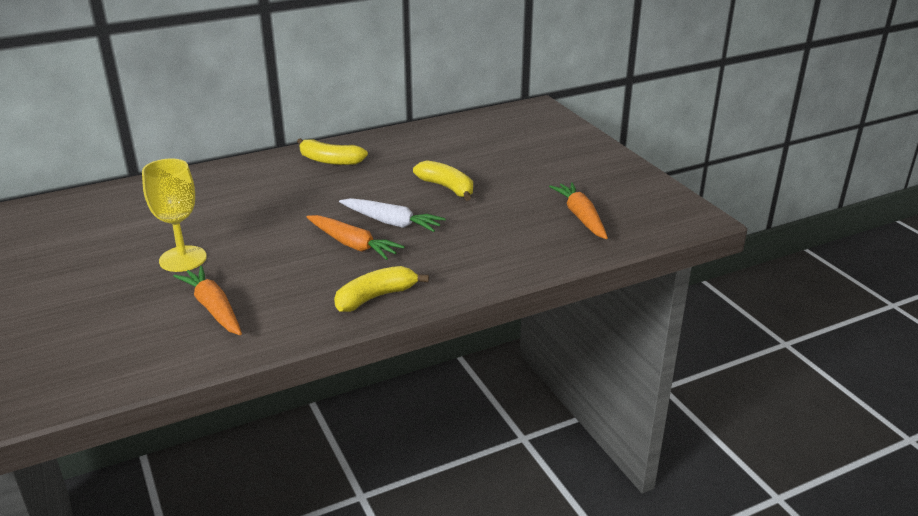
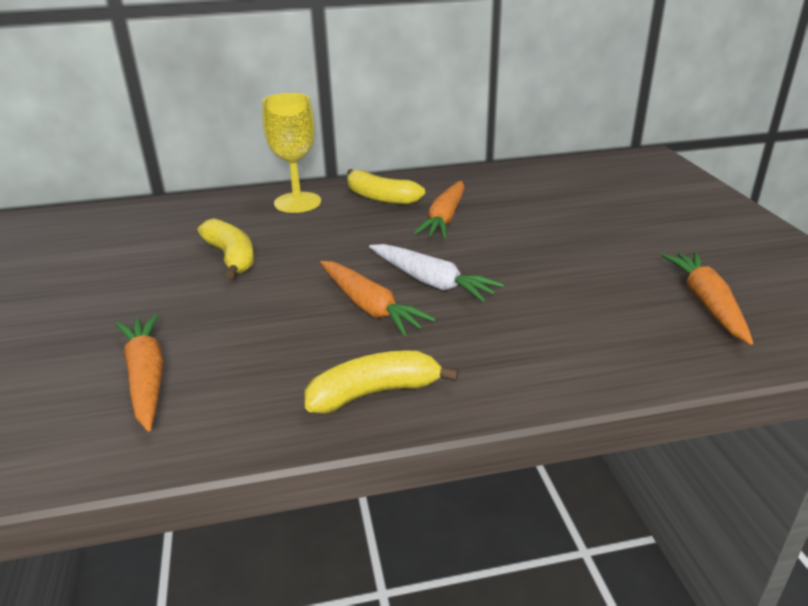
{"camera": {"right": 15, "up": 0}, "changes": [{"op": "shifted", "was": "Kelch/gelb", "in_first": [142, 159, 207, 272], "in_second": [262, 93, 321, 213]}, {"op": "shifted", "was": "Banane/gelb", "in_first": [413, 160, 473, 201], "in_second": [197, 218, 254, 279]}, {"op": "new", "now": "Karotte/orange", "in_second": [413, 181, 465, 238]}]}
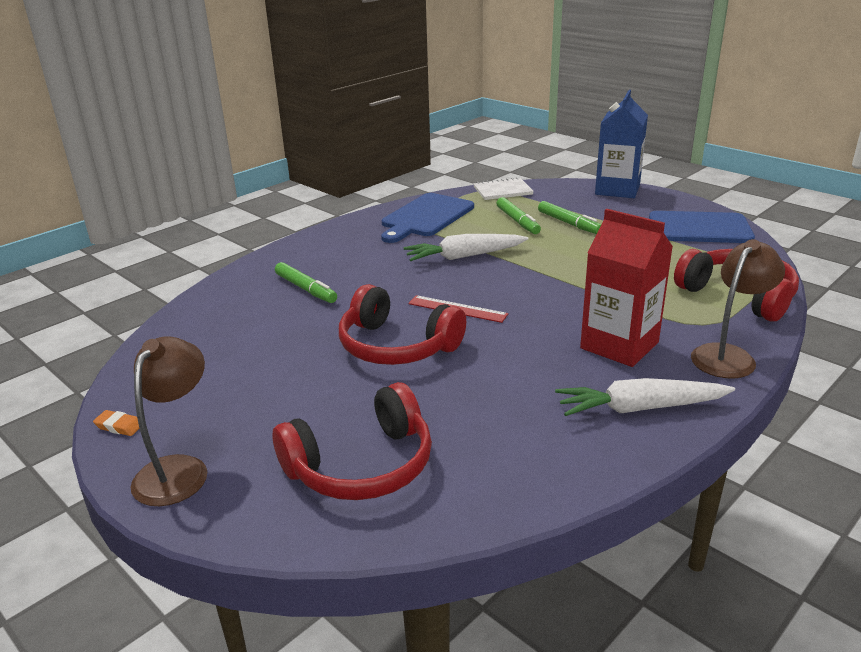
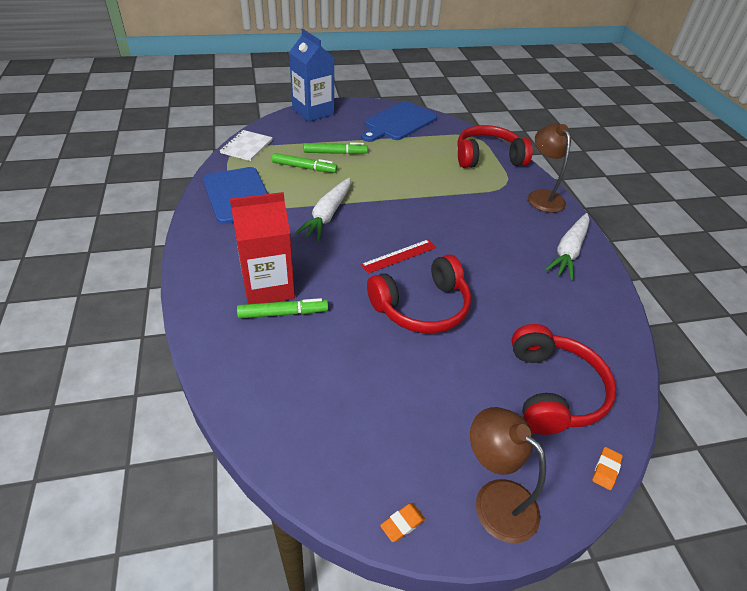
{"camera": {"right": -60, "up": 15}, "changes": [{"op": "shifted", "was": "Getränkekarton/rot", "in_first": [580, 208, 673, 367], "in_second": [230, 192, 295, 304]}, {"op": "new", "now": "Radiergummi/orange", "in_second": [592, 447, 623, 490]}]}
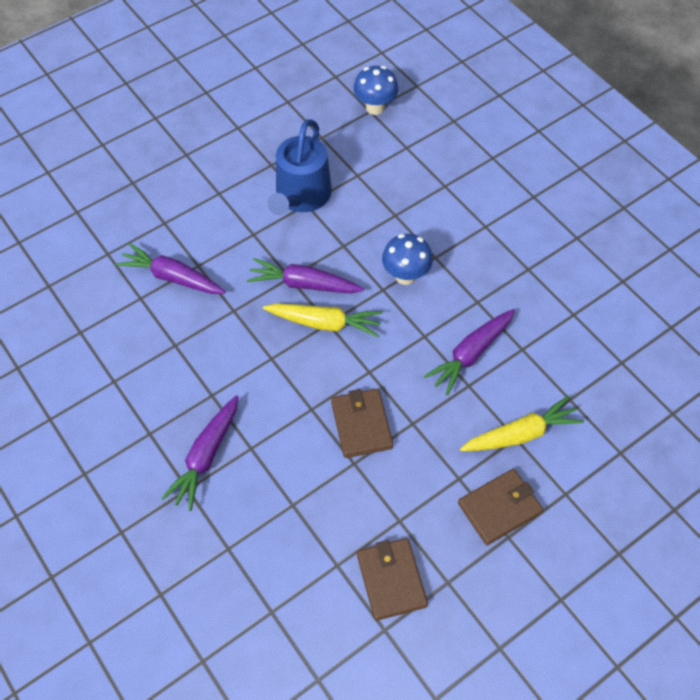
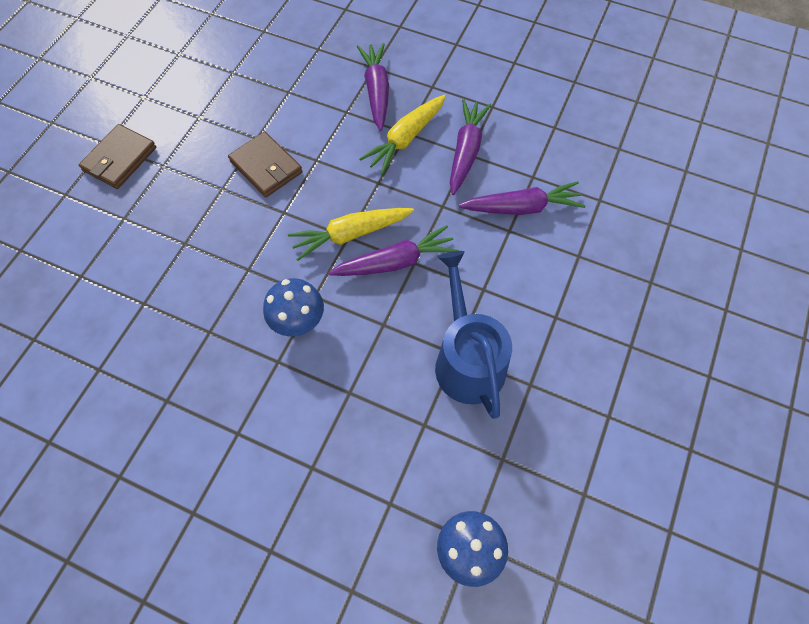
{"camera": {"right": 150, "up": 5}, "changes": [{"op": "shifted", "was": "Karotte/lila", "in_first": [424, 309, 515, 396], "in_second": [450, 99, 491, 195]}, {"op": "shifted", "was": "Karotte/gelb", "in_first": [460, 396, 584, 451], "in_second": [359, 94, 446, 175]}, {"op": "gone", "was": "Geldbörse/braun", "in_first": [357, 538, 428, 621]}]}
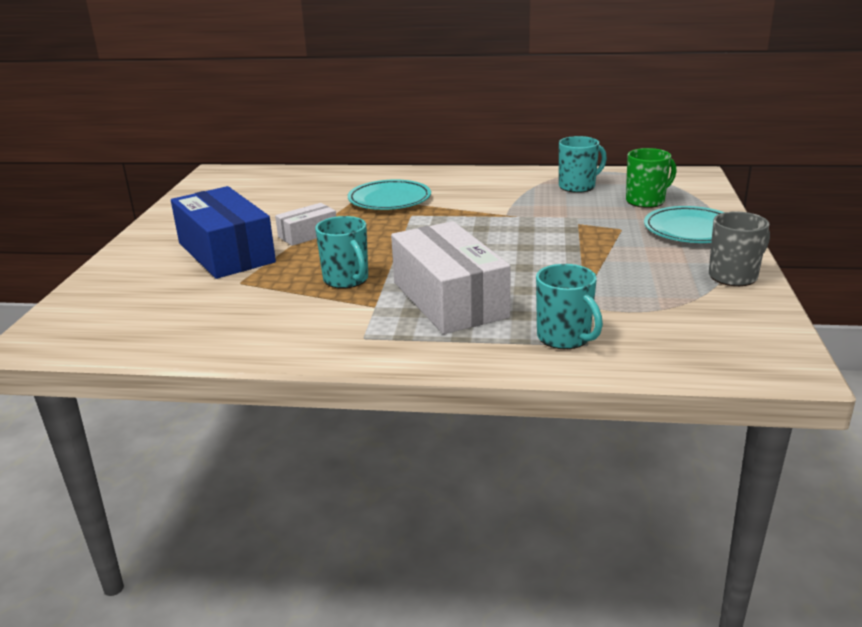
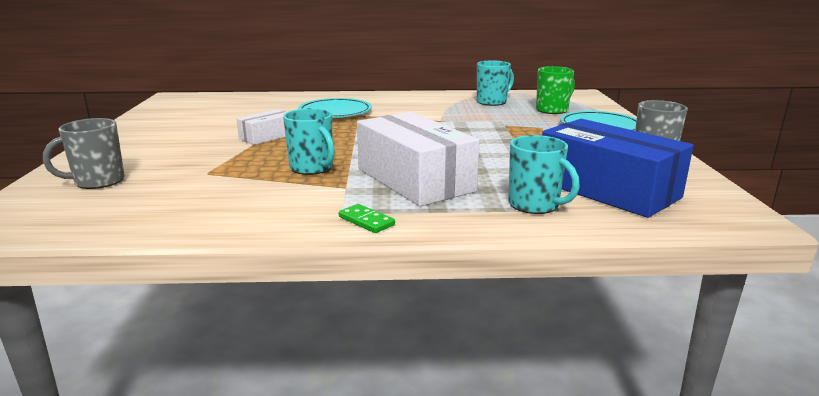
{"camera": {"right": -10, "up": -5}, "changes": [{"op": "shifted", "was": "Schachtel/blau", "in_first": [171, 186, 276, 279], "in_second": [542, 119, 693, 218]}, {"op": "new", "now": "Tasse/grau", "in_second": [43, 118, 125, 189]}, {"op": "new", "now": "Dominostein/grün", "in_second": [339, 204, 395, 233]}]}
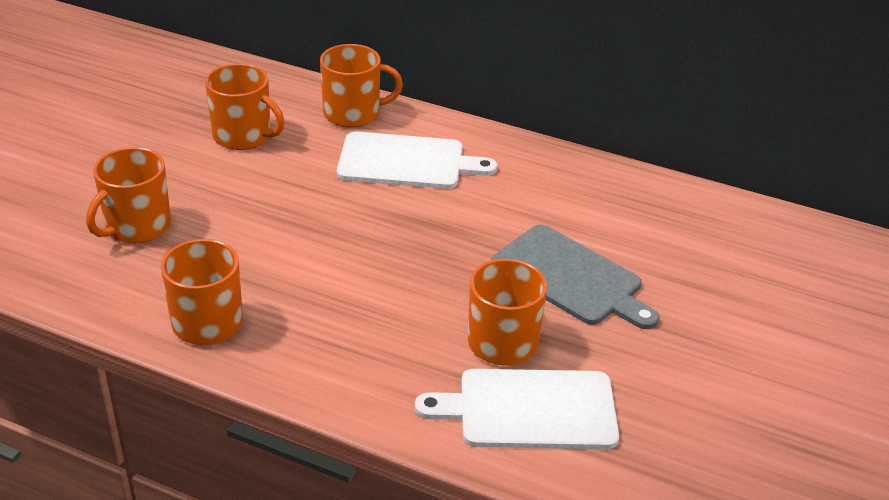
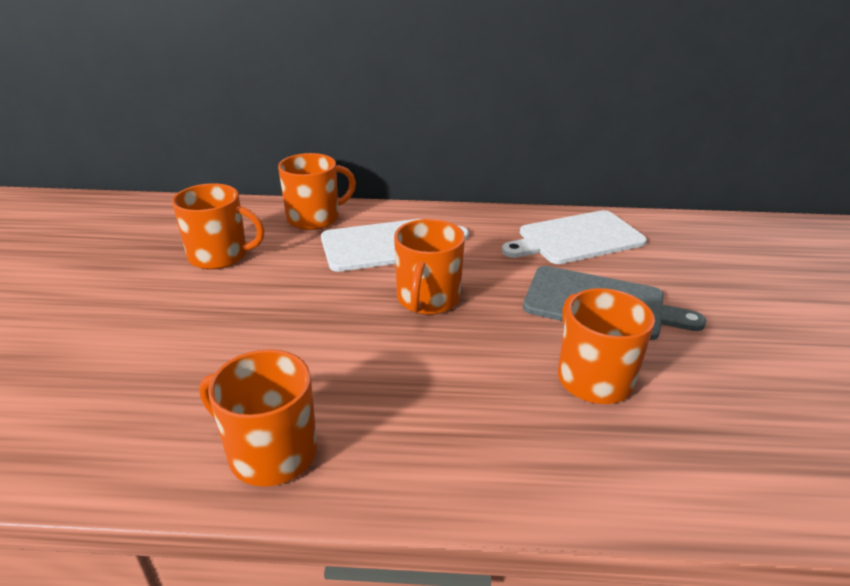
{"camera": {"right": -20, "up": -5}, "changes": [{"op": "shifted", "was": "Tasse/orange", "in_first": [86, 147, 171, 243], "in_second": [394, 219, 465, 315]}, {"op": "shifted", "was": "Schneidebrett/weiß", "in_first": [415, 369, 619, 449], "in_second": [502, 210, 647, 264]}]}
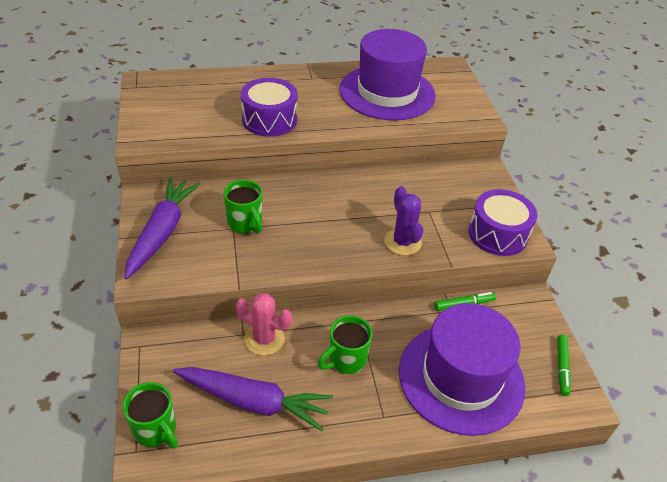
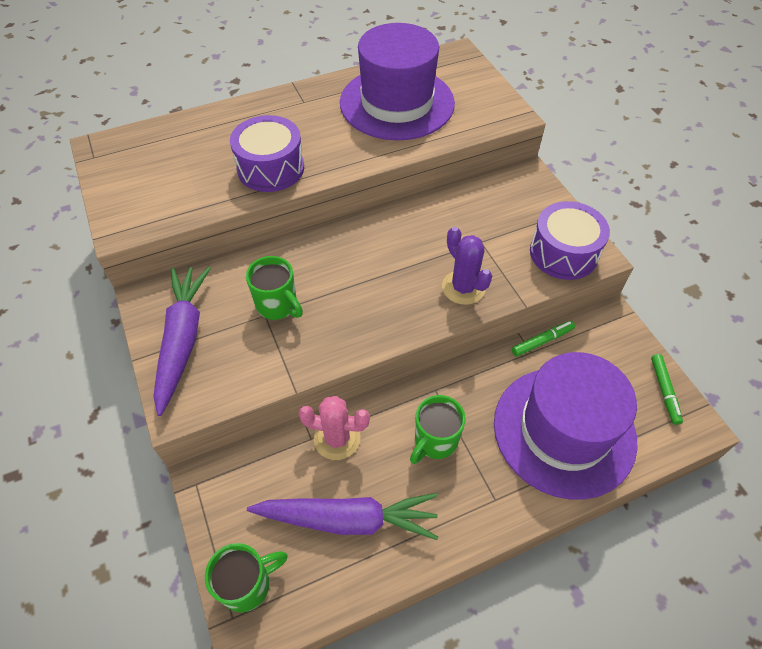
{"camera": {"right": -10, "up": 10}, "changes": [{"op": "rotated", "was": "Tasse/grün", "in_first": [123, 382, 178, 449], "in_second": [205, 543, 288, 613], "clockwise": -60}]}
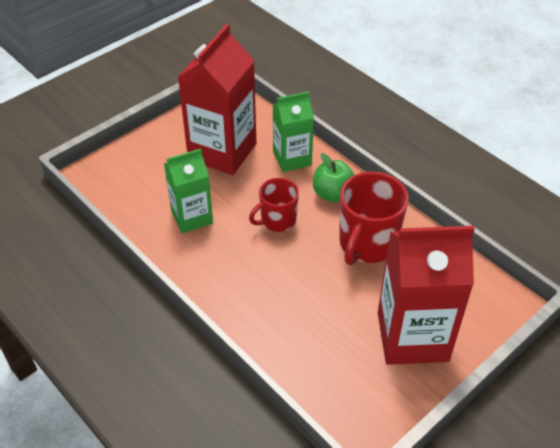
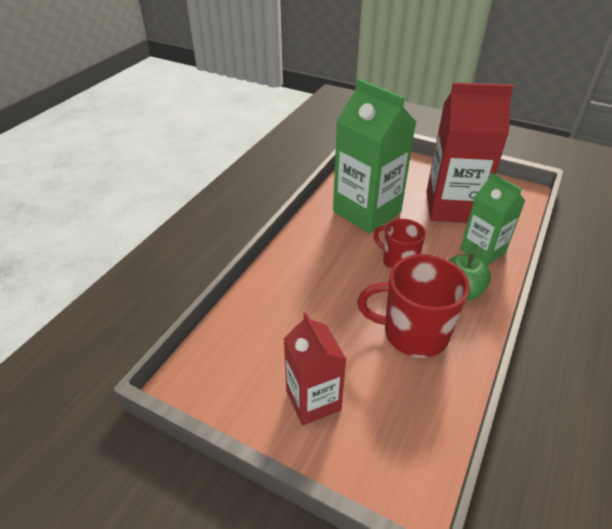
{"camera": {"right": 70, "up": -5}, "changes": [{"op": "scaled", "was": "Getränkekarton/grün", "in_first": [164, 149, 213, 233], "in_second": [333, 79, 416, 233], "ratio": 1.67}, {"op": "scaled", "was": "Getränkekarton/rot", "in_first": [378, 226, 475, 365], "in_second": [284, 313, 347, 425], "ratio": 0.6}]}
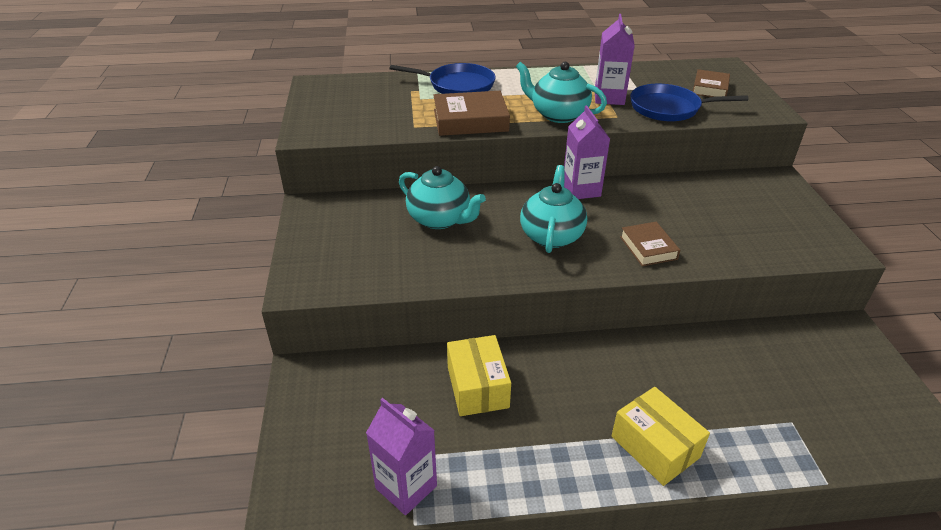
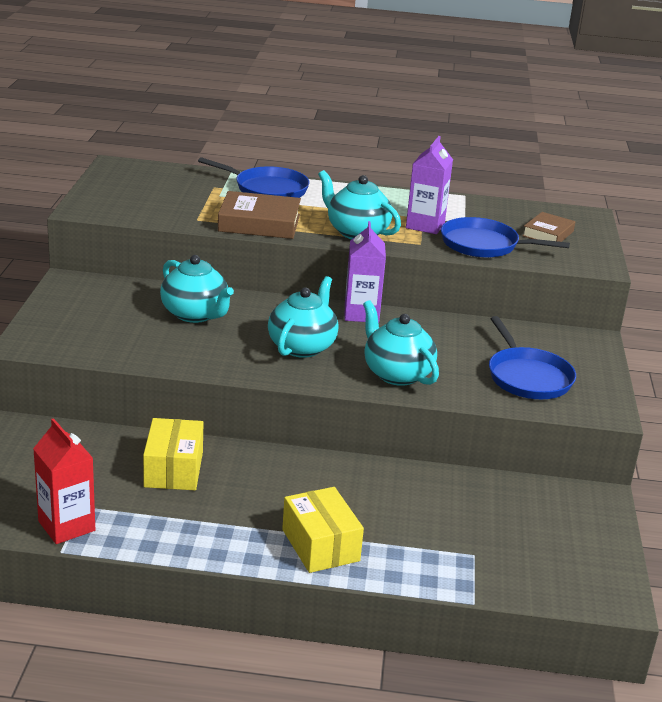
{"camera": {"right": 10, "up": -10}, "changes": [{"op": "swapped", "was": "Buch/braun", "now": "Teekanne/türkis", "in_first": [620, 222, 680, 266], "in_second": [363, 300, 439, 386]}, {"op": "repainted", "was": "Getränkekarton/lila", "now": "Getränkekarton/rot", "in_first": [366, 398, 437, 515], "in_second": [33, 418, 95, 544]}, {"op": "new", "now": "Pfanne/blau", "in_second": [489, 316, 576, 399]}]}
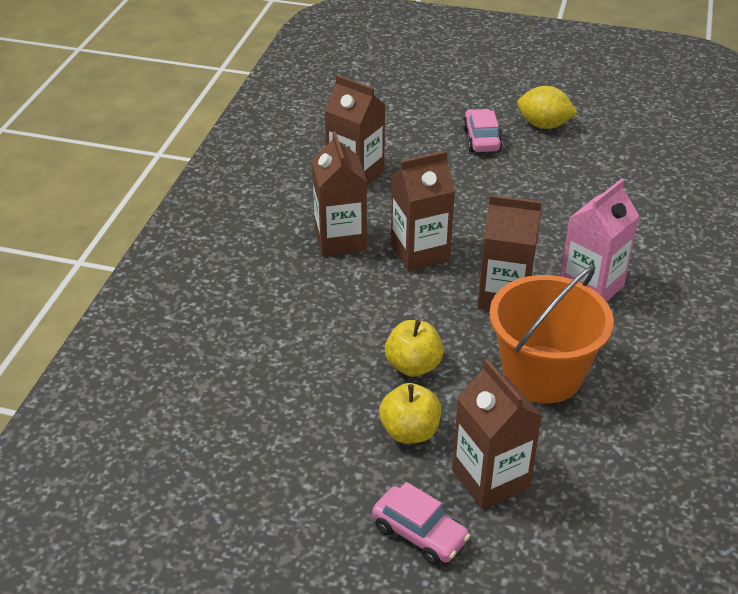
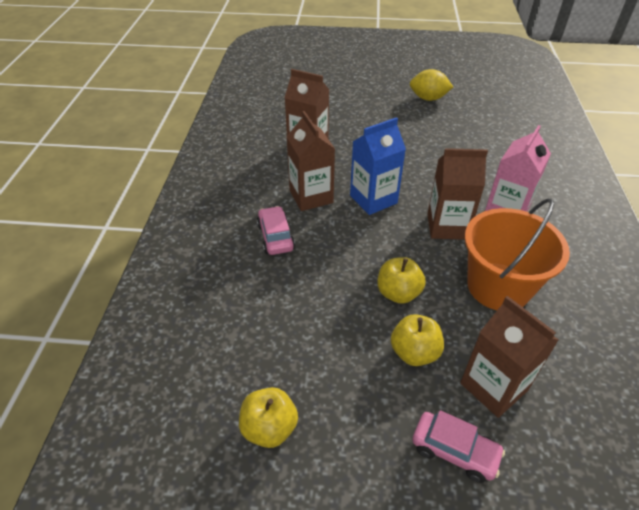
{"camera": {"right": -10, "up": 5}, "changes": [{"op": "shifted", "was": "Auto/rosa", "in_first": [463, 109, 502, 152], "in_second": [257, 206, 295, 255]}, {"op": "repainted", "was": "Getränkekarton/braun", "now": "Getränkekarton/blau", "in_first": [391, 151, 455, 271], "in_second": [350, 117, 406, 215]}, {"op": "new", "now": "Apfel/gelb", "in_second": [239, 387, 298, 448]}]}
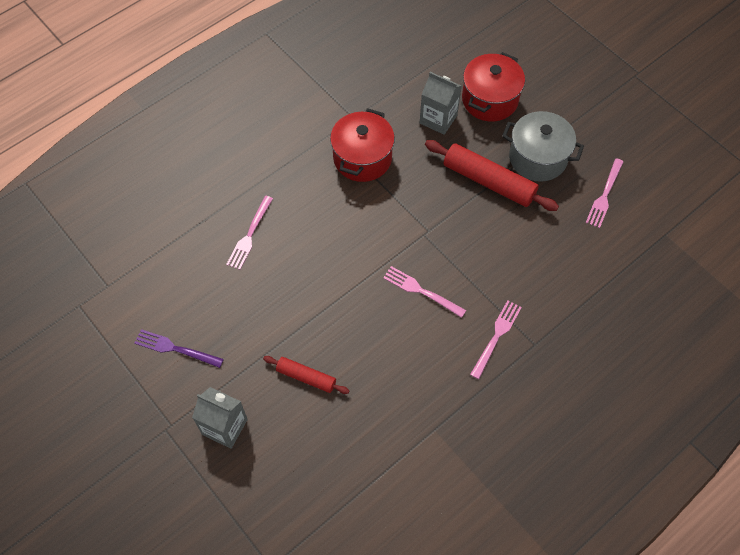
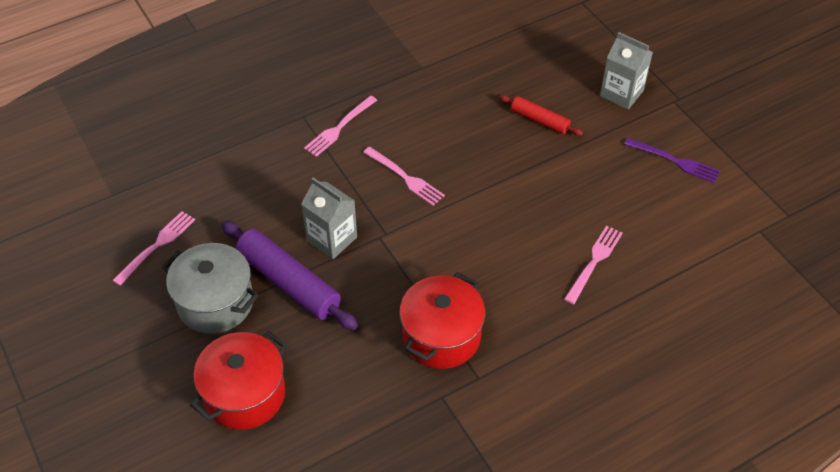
{"camera": {"right": -170, "up": -10}, "changes": [{"op": "shifted", "was": "Getränkekarton/grau", "in_first": [420, 72, 461, 135], "in_second": [301, 178, 357, 259]}, {"op": "repainted", "was": "Nudelholz/rot", "now": "Nudelholz/lila", "in_first": [425, 140, 559, 211], "in_second": [222, 221, 358, 330]}]}
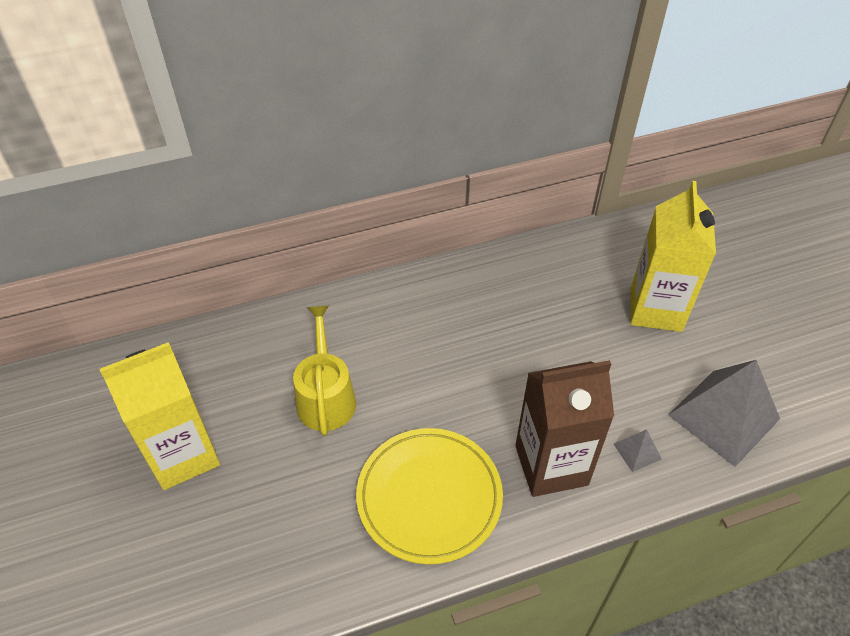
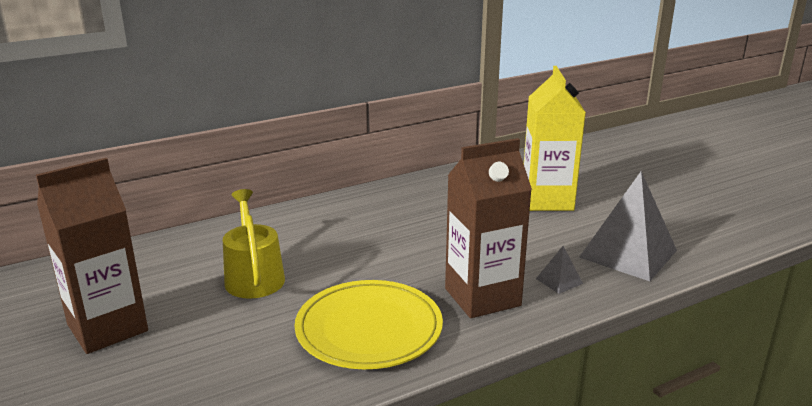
{"camera": {"right": -10, "up": -25}, "changes": [{"op": "repainted", "was": "Getränkekarton/gelb", "now": "Getränkekarton/braun", "in_first": [100, 342, 220, 490], "in_second": [36, 158, 148, 354]}]}
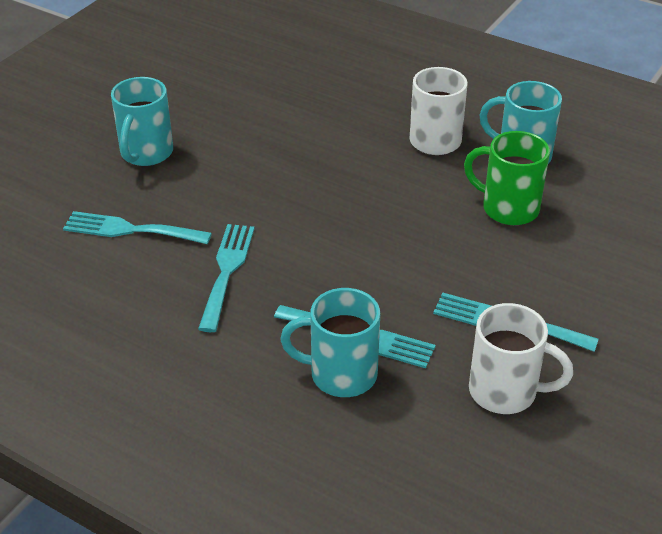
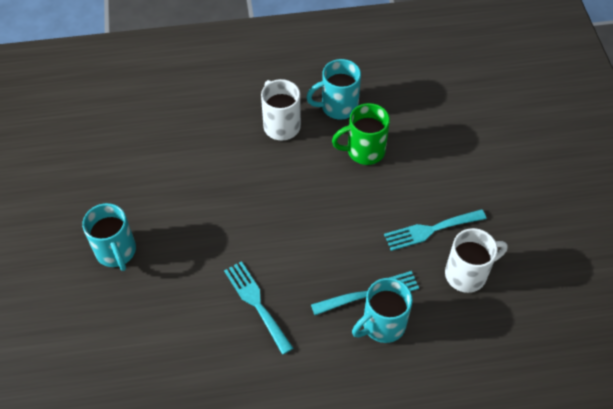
{"camera": {"right": -40, "up": 15}, "changes": [{"op": "gone", "was": "Gabel/türkis", "in_first": [63, 211, 212, 244]}]}
